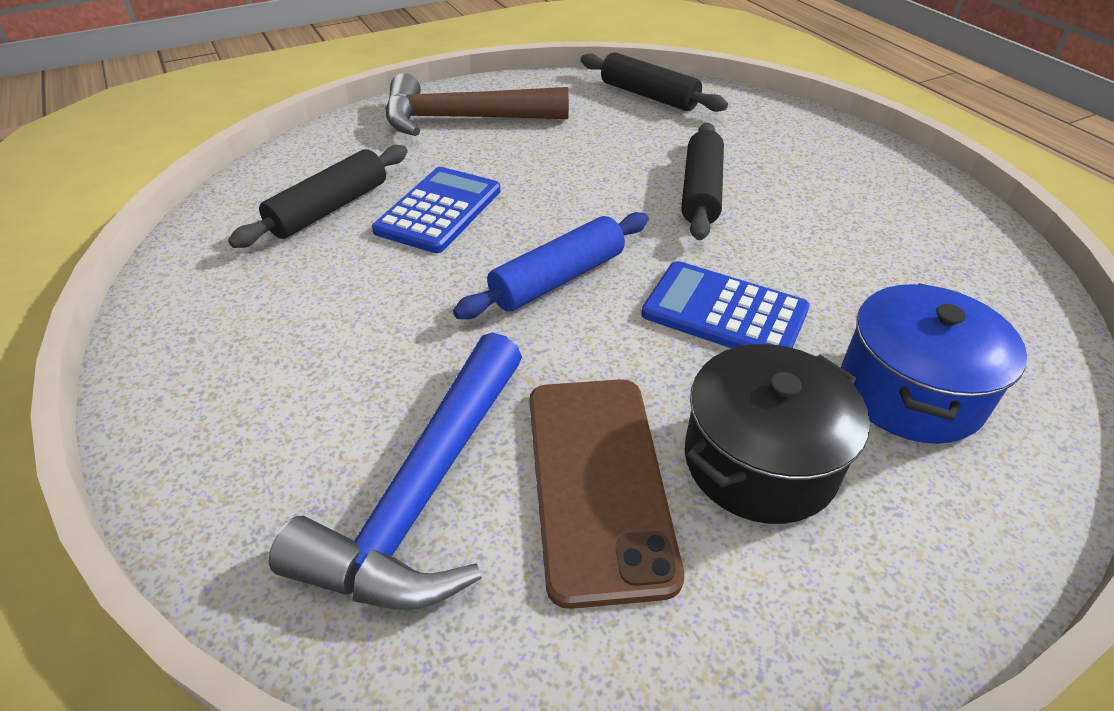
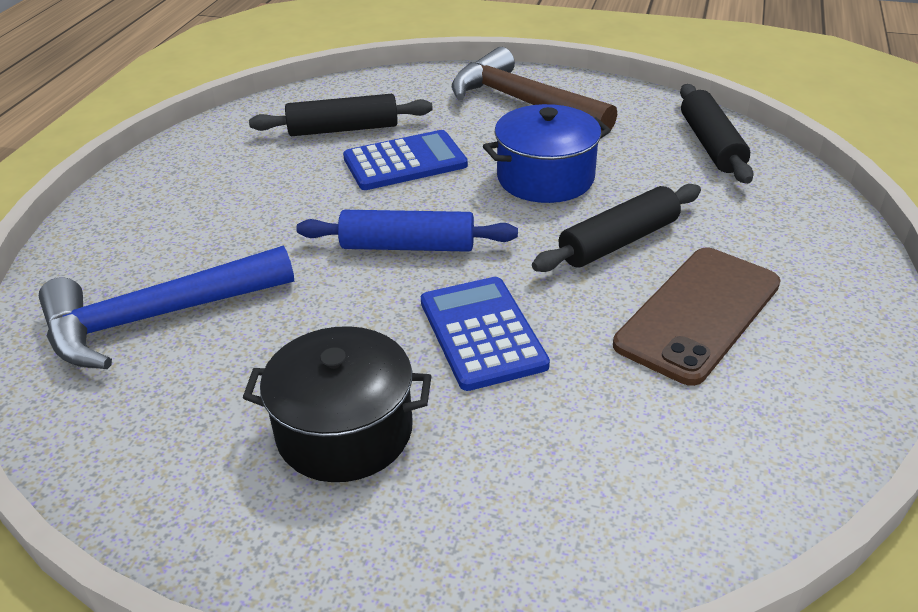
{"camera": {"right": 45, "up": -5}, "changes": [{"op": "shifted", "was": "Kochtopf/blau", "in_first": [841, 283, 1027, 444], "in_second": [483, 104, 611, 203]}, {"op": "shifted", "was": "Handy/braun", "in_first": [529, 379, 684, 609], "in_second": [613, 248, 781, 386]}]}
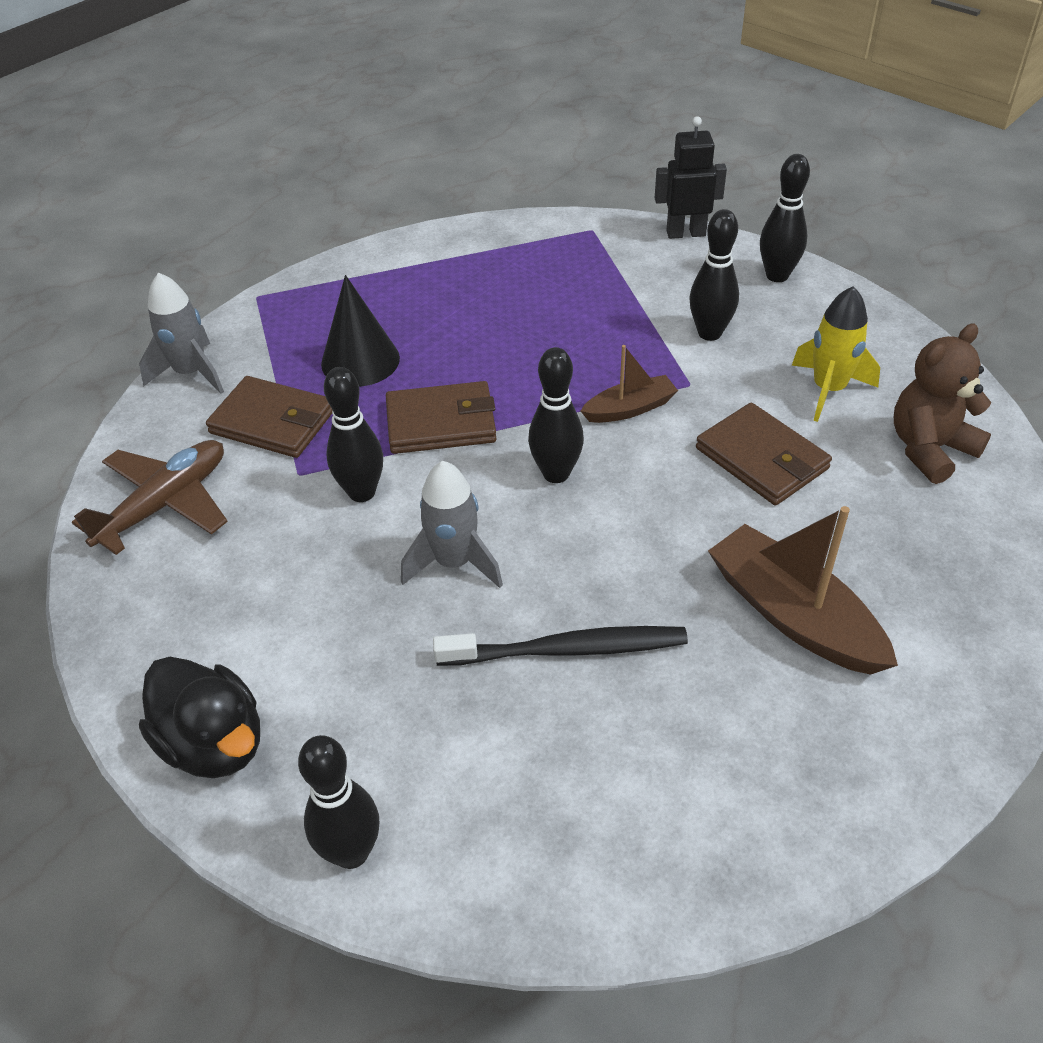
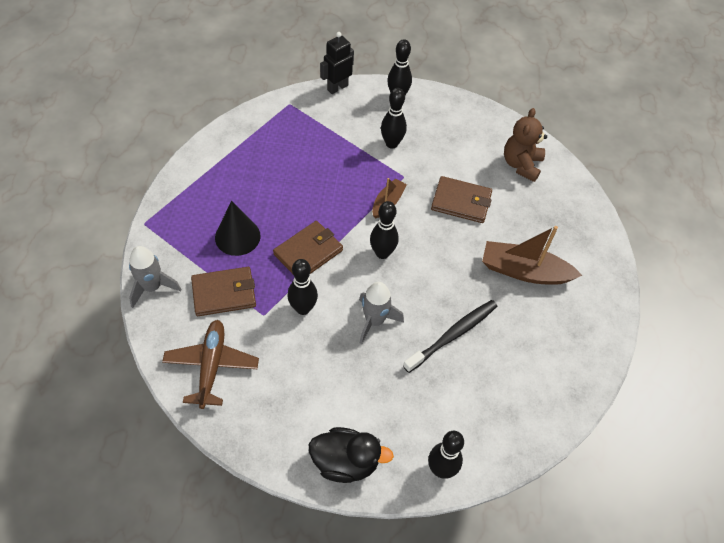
{"camera": {"right": -40, "up": 10}, "changes": [{"op": "gone", "was": "Rakete/gelb", "in_first": [792, 286, 880, 422]}]}
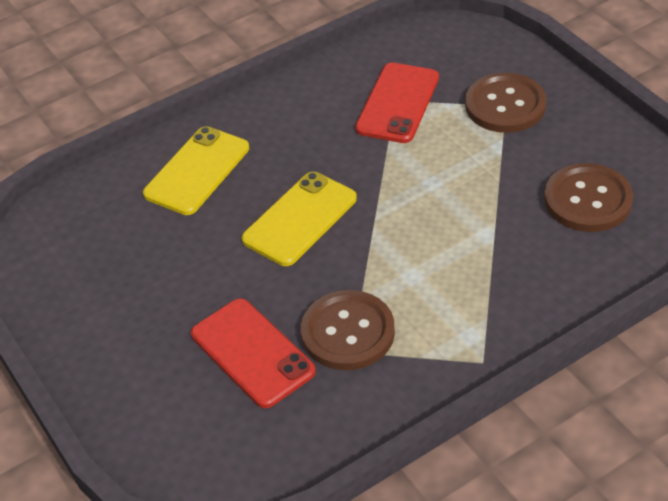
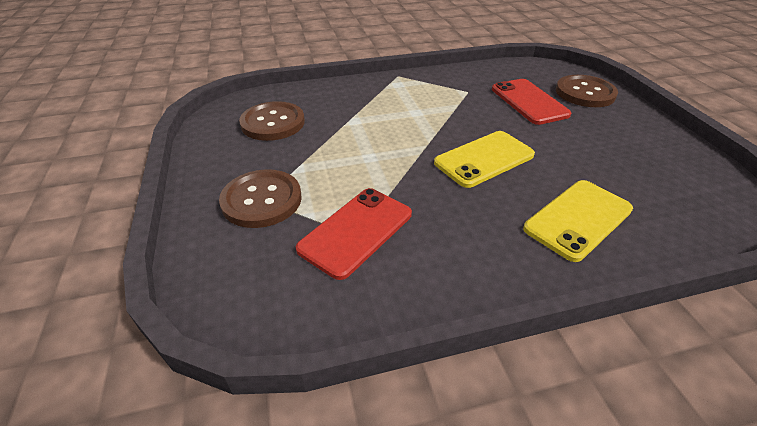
{"camera": {"right": -165, "up": -5}, "changes": [{"op": "shifted", "was": "Knopf/braun", "in_first": [301, 290, 395, 370], "in_second": [556, 75, 618, 107]}]}
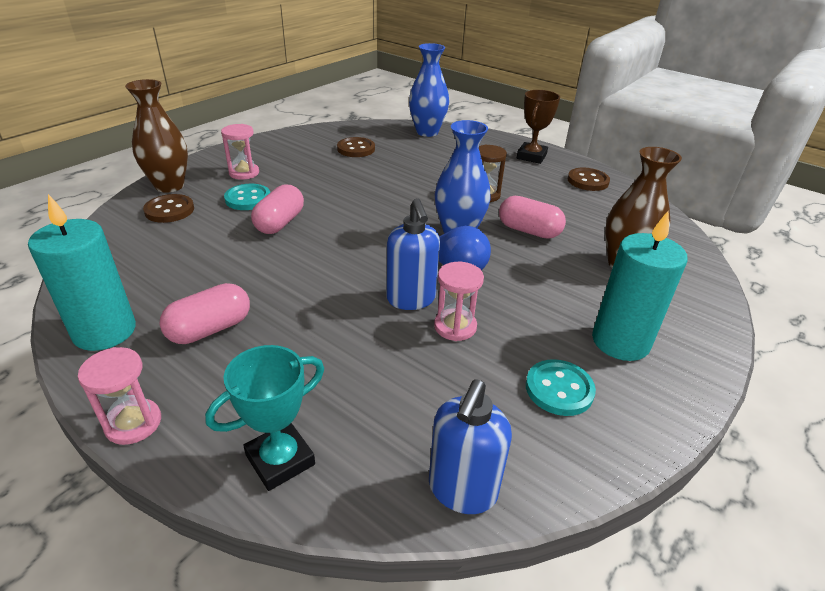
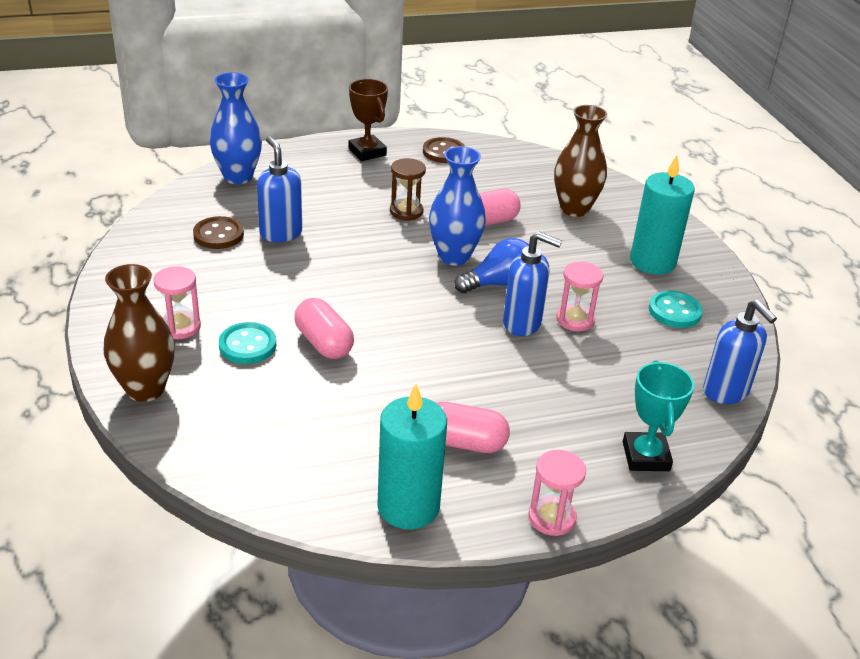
{"camera": {"right": -55, "up": 0}, "changes": [{"op": "gone", "was": "Knopf/braun", "in_first": [143, 194, 194, 223]}, {"op": "rotated", "was": "Kapsel/rosa", "in_first": [160, 283, 250, 344], "in_second": [437, 402, 510, 453], "clockwise": -75}, {"op": "new", "now": "Seifenspender/blau", "in_second": [257, 136, 302, 242]}]}
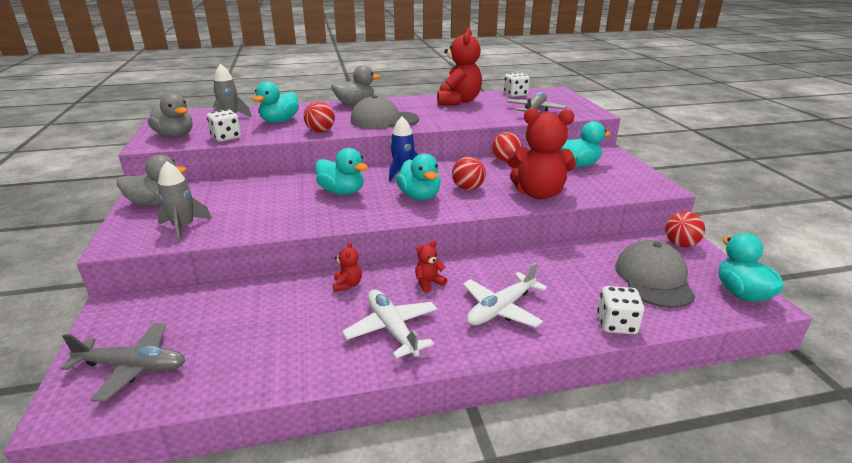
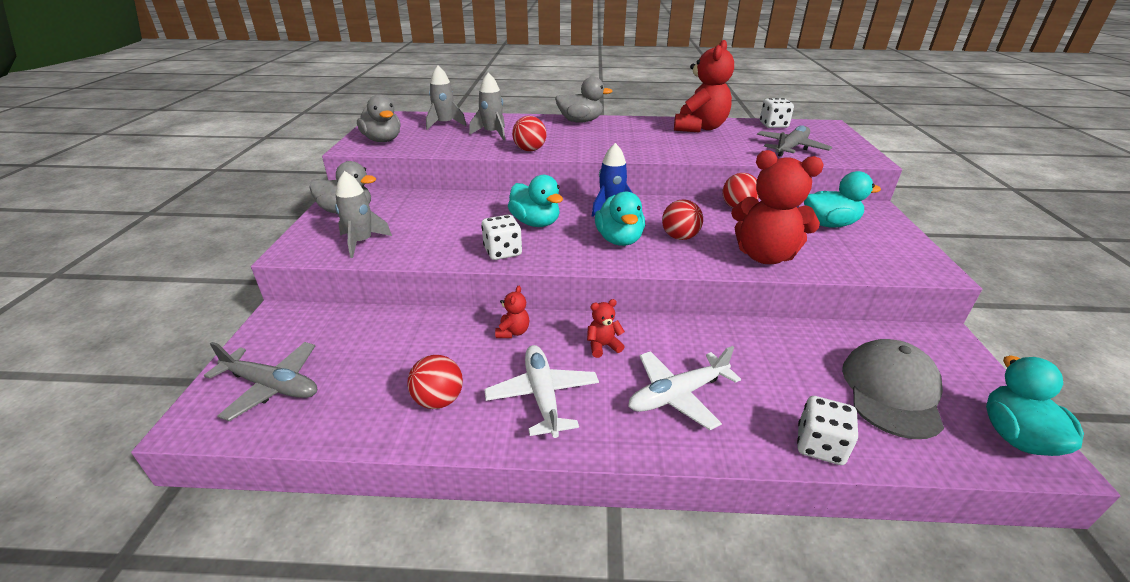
{"camera": {"right": 15, "up": 5}, "changes": [{"op": "swapped", "was": "Ente/türkis", "now": "Rakete/grau", "in_first": [252, 82, 299, 123], "in_second": [469, 72, 505, 140]}, {"op": "gone", "was": "Kappe/grau", "in_first": [351, 95, 419, 129]}, {"op": "shifted", "was": "Spielwürfel/weiß", "in_first": [207, 109, 241, 142], "in_second": [482, 215, 522, 260]}, {"op": "shifted", "was": "Ball/rot", "in_first": [665, 211, 705, 247], "in_second": [407, 355, 463, 409]}]}
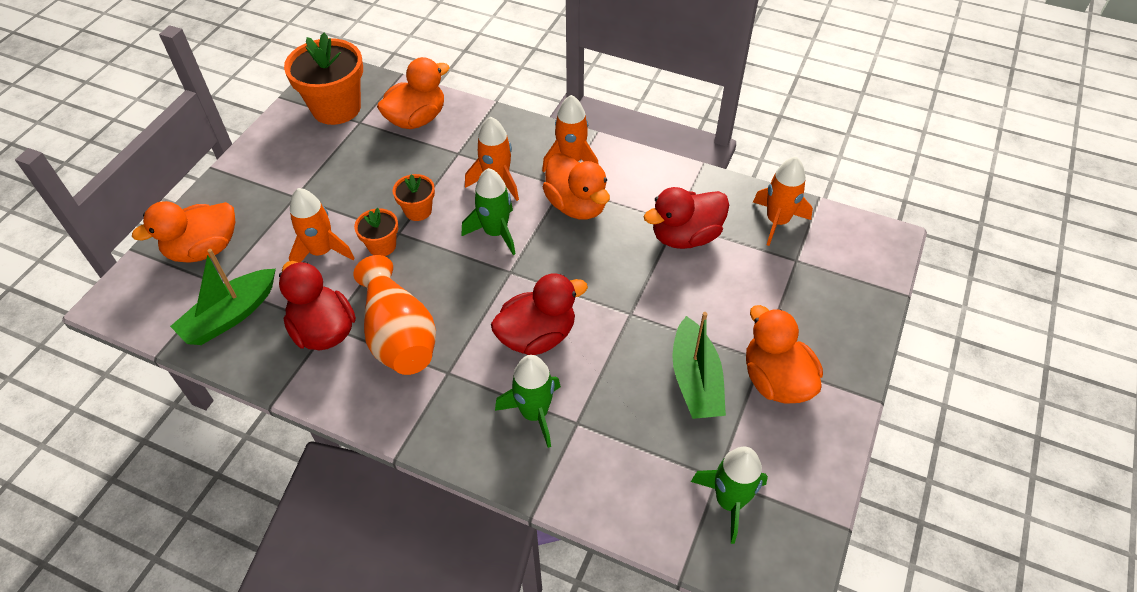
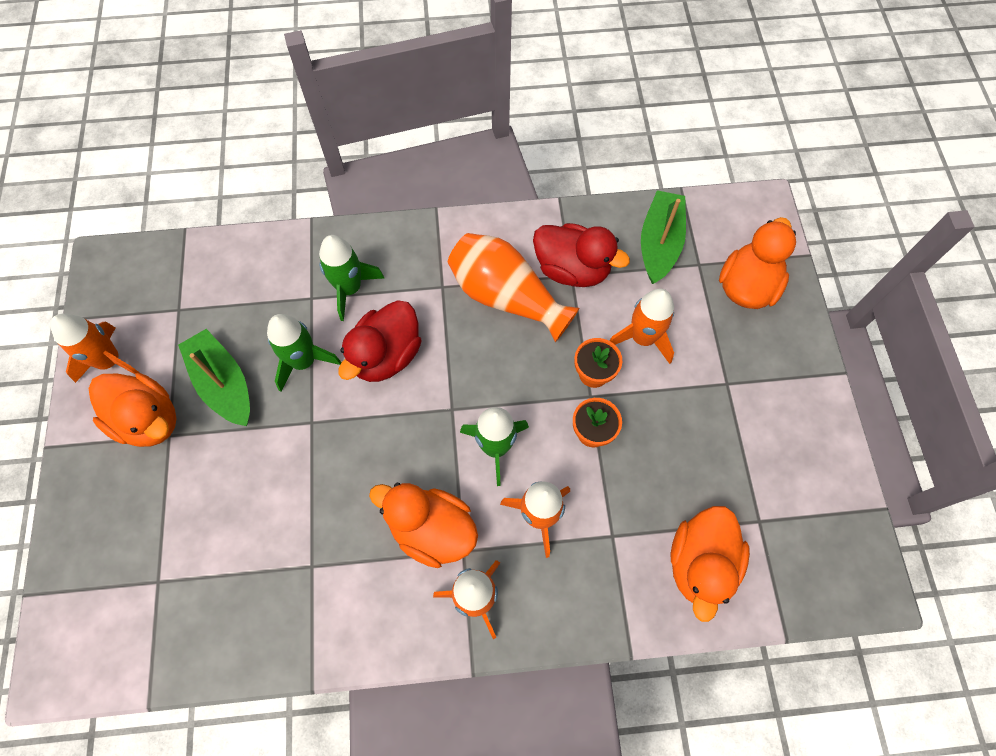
{"camera": {"right": 150, "up": 15}, "changes": [{"op": "gone", "was": "Blumentopf/orange", "in_first": [284, 33, 363, 125]}, {"op": "shifted", "was": "Rakete/orange", "in_first": [753, 157, 813, 246], "in_second": [50, 314, 140, 383]}, {"op": "gone", "was": "Ente/rot", "in_first": [644, 187, 729, 249]}, {"op": "shifted", "was": "Rakete/grün", "in_first": [691, 447, 768, 544], "in_second": [267, 314, 341, 392]}]}
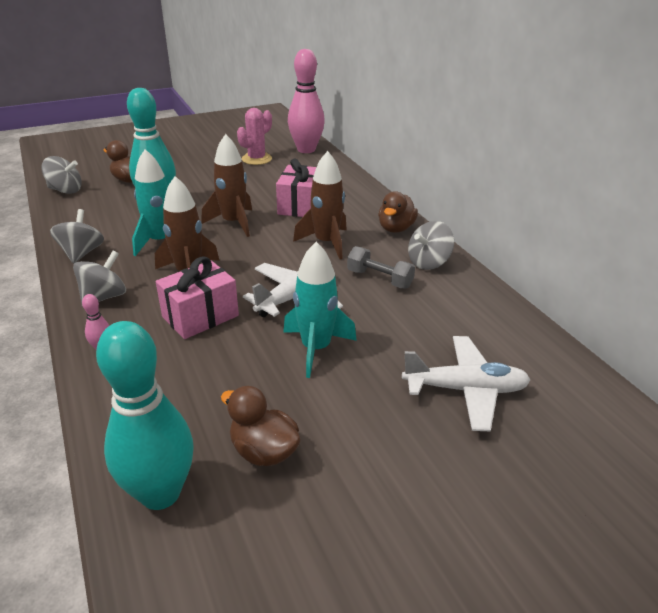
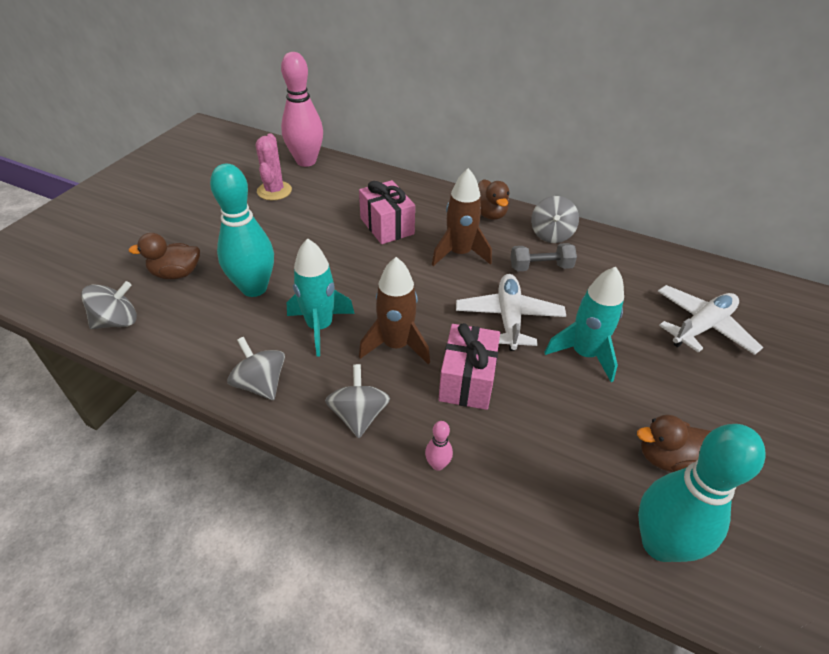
{"camera": {"right": -40, "up": 10}, "changes": [{"op": "gone", "was": "Rakete/braun", "in_first": [201, 134, 252, 237]}]}
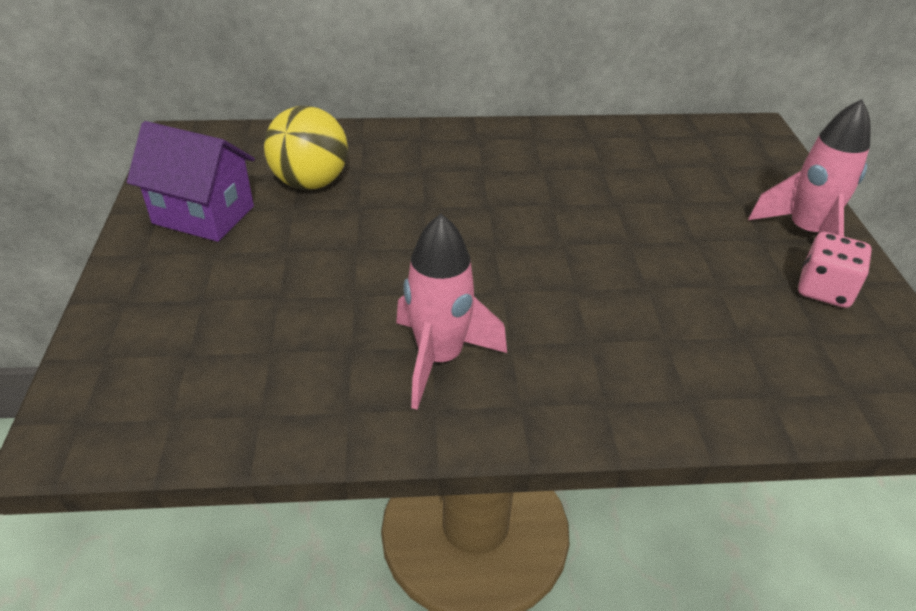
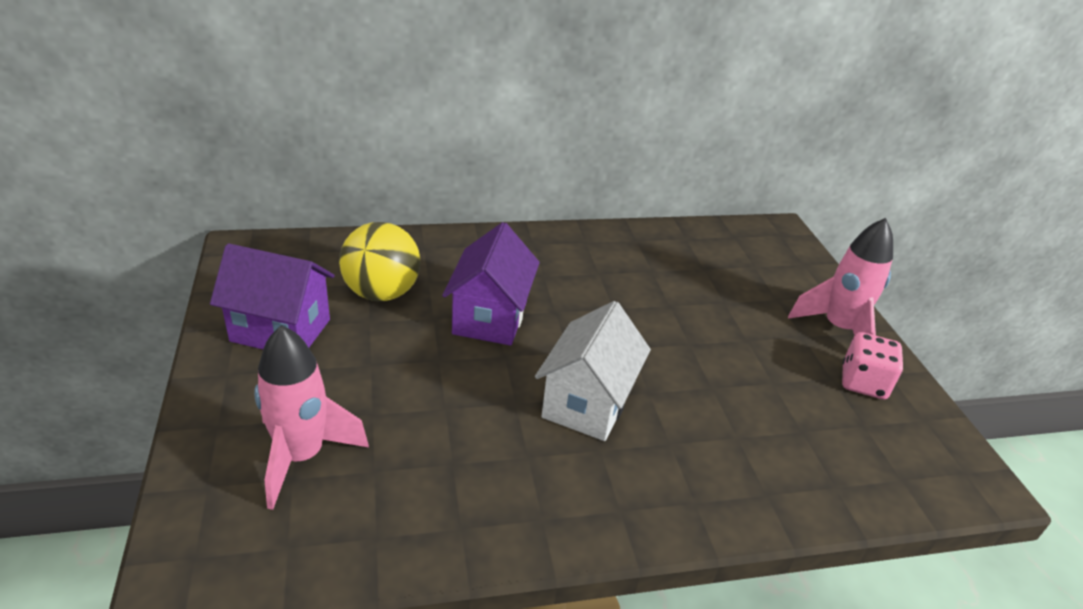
{"camera": {"right": -10, "up": -5}, "changes": [{"op": "shifted", "was": "Rakete/rosa", "in_first": [396, 214, 507, 410], "in_second": [254, 325, 369, 510]}, {"op": "new", "now": "Haus/lila", "in_second": [442, 222, 540, 346]}, {"op": "new", "now": "Haus/weiß", "in_second": [535, 301, 651, 441]}]}
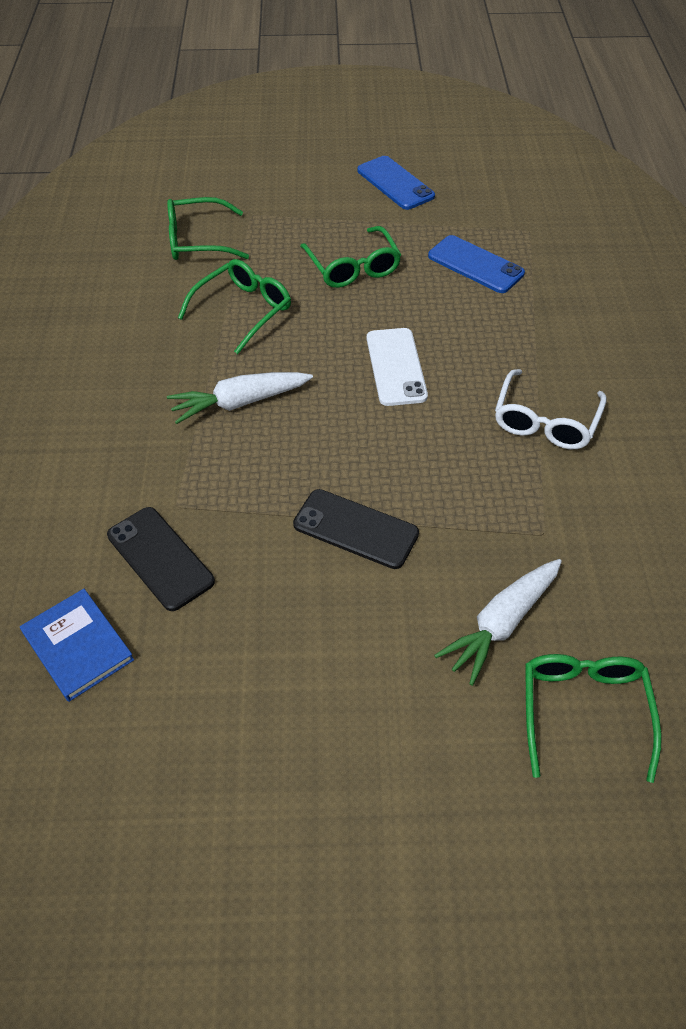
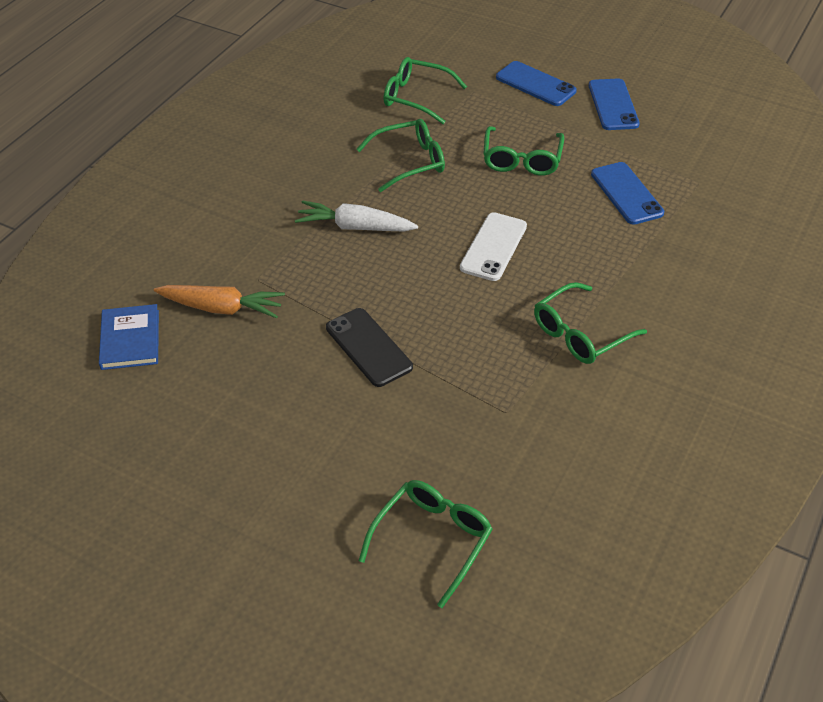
{"camera": {"right": 30, "up": -5}, "changes": [{"op": "repainted", "was": "Brille/weiß", "now": "Brille/grün", "in_first": [495, 369, 607, 449], "in_second": [534, 282, 647, 364]}, {"op": "swapped", "was": "Handy/schwarz", "now": "Karotte/orange", "in_first": [107, 507, 215, 611], "in_second": [154, 285, 285, 319]}, {"op": "gone", "was": "Karotte/weiß", "in_first": [434, 559, 562, 686]}, {"op": "new", "now": "Handy/blau", "in_second": [496, 61, 577, 106]}]}
